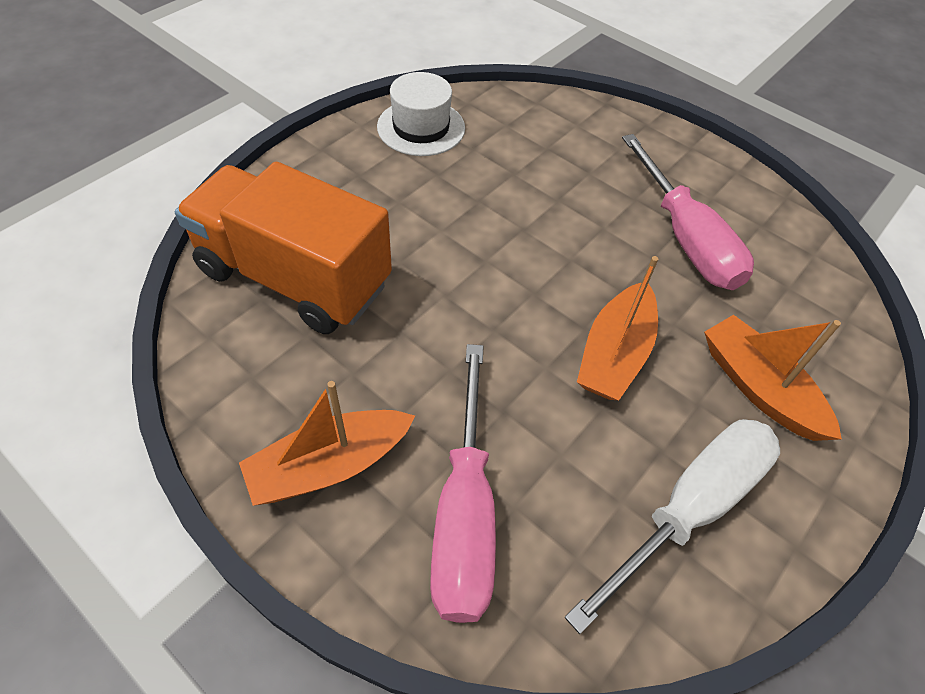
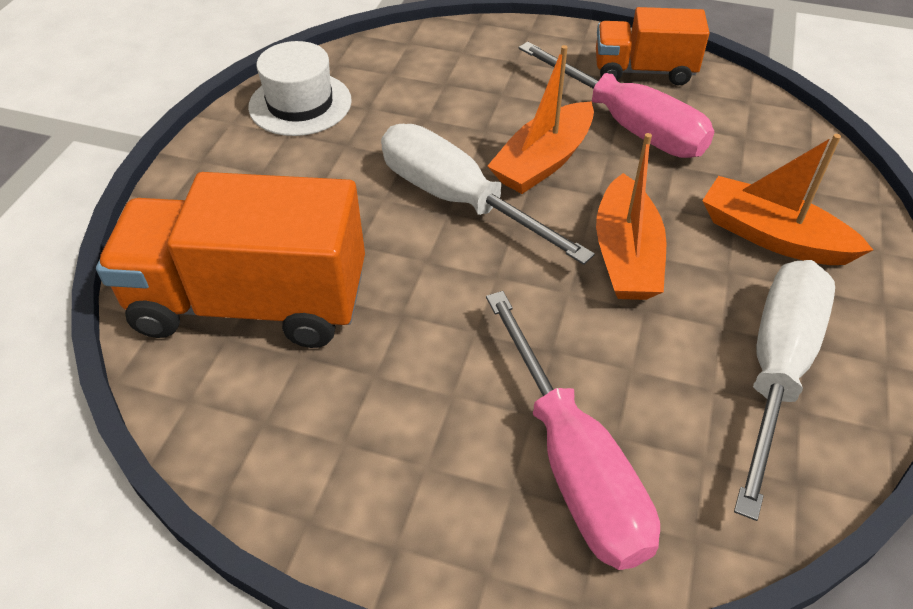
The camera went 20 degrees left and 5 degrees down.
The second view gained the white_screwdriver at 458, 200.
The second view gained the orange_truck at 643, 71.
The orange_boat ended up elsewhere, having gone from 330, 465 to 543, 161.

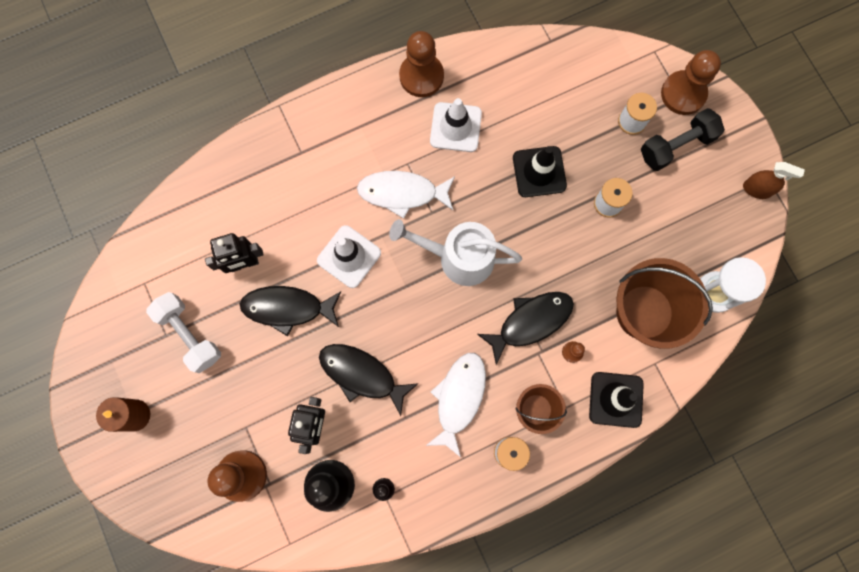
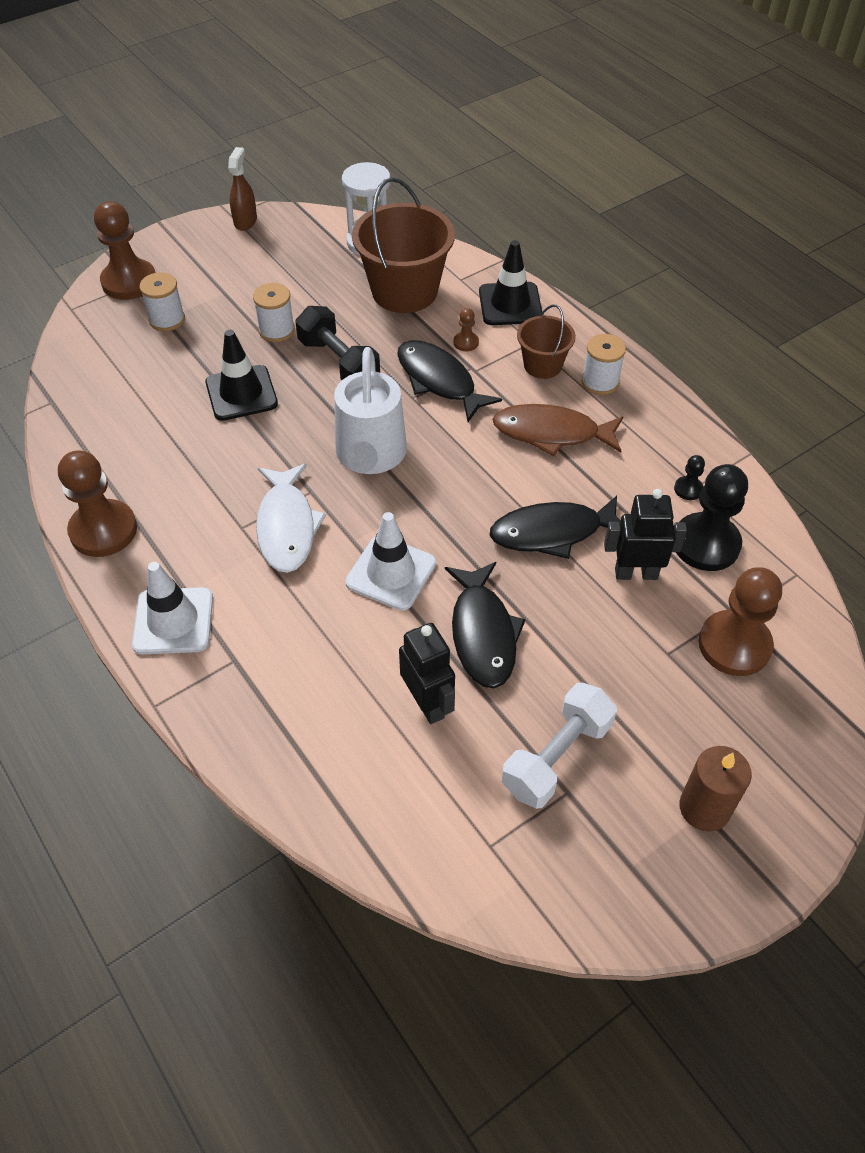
The camera went 100 degrees left and 25 degrees down.
The white_traffic_cone ended up elsewhere, having gone from 455, 127 to 173, 621.
The black_dumbbell ended up elsewhere, having gone from 676, 146 to 338, 362.
What was the white_fish at 459, 398 turned into the brown_fish at 552, 433.
The black_fish at 362, 375 ended up facing another way, 60 degrees clockwise from before.

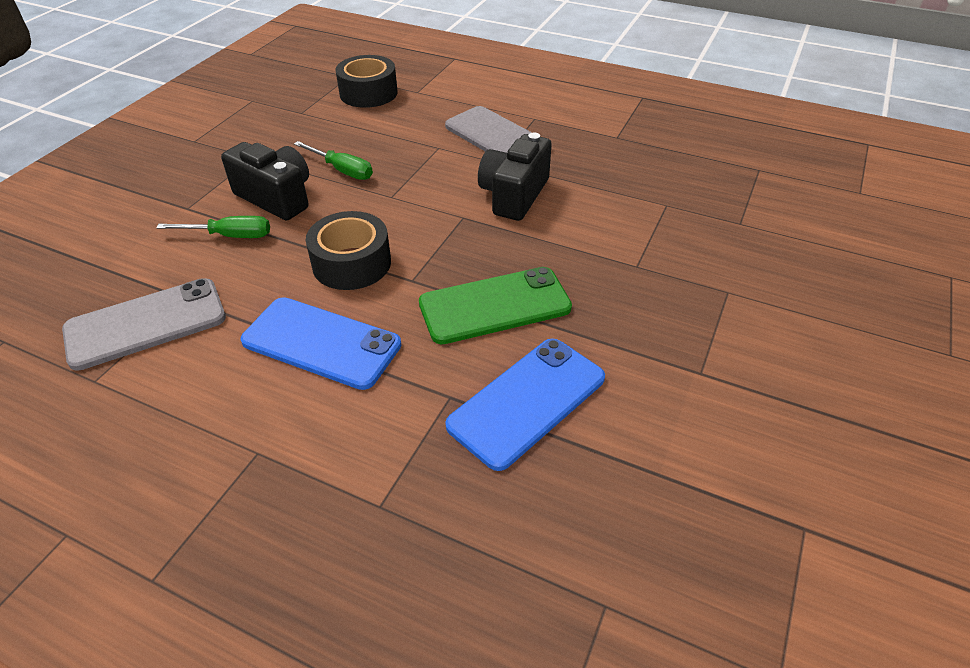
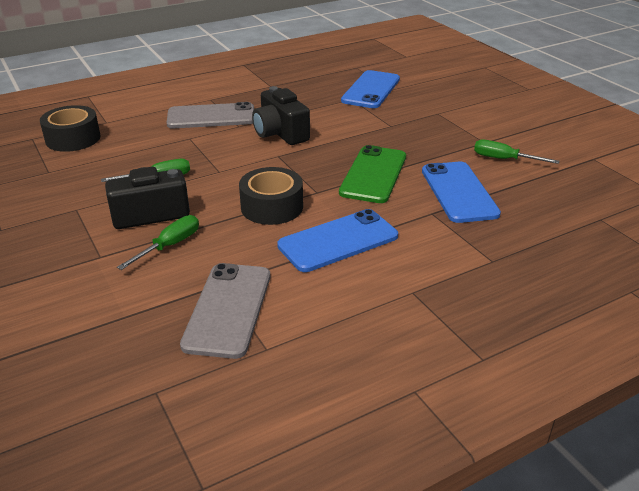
The camera went 55 degrees left and 10 degrees down.
The second view gained the blue_phone at 371, 90.
The second view gained the green_screwdriver at 504, 159.

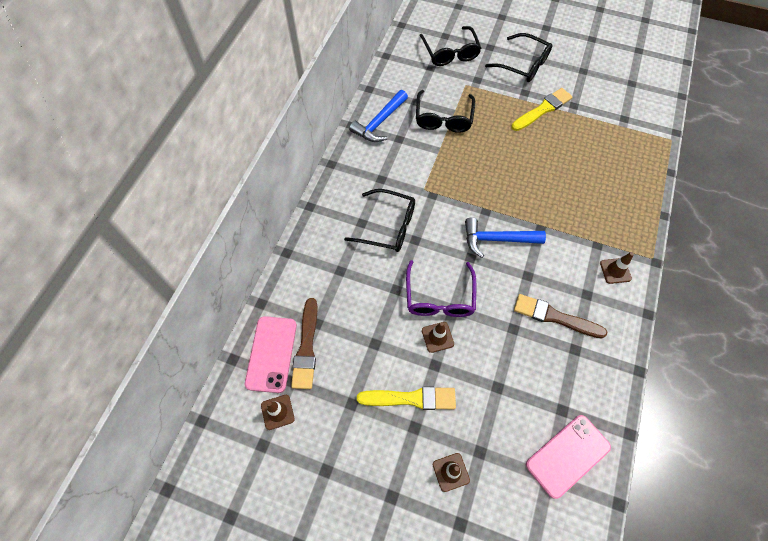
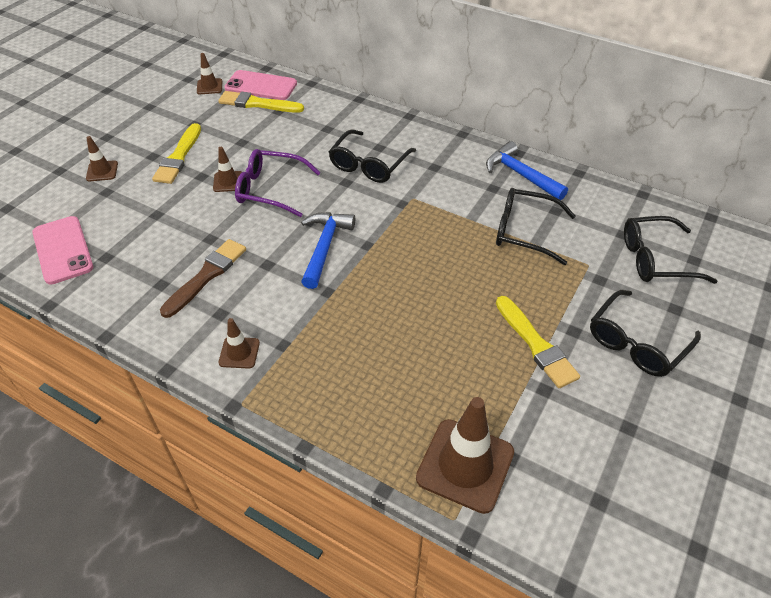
The camera went 100 degrees right and 15 degrees down.
The second view gained the brown_traffic_cone at 465, 465.
What was the brown_brush at 306, 347 turned into the yellow_brush at 258, 104.

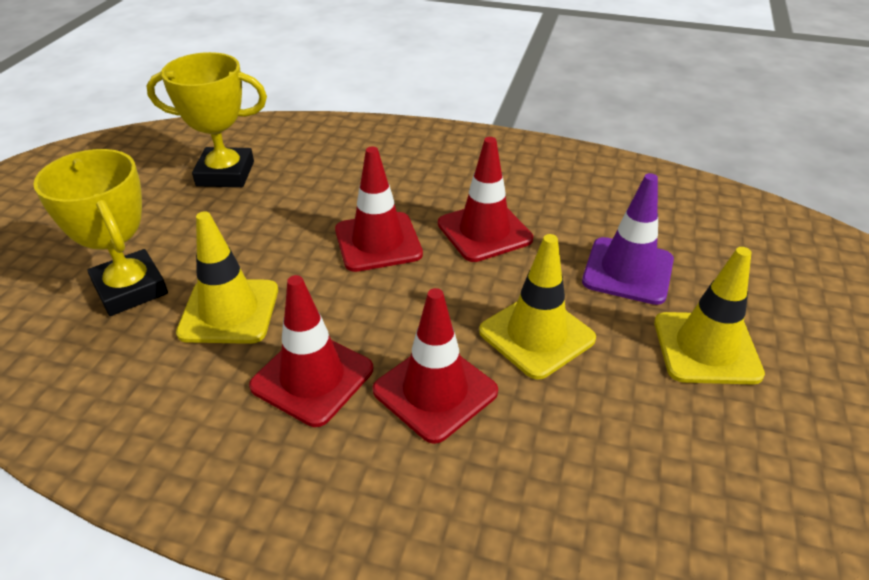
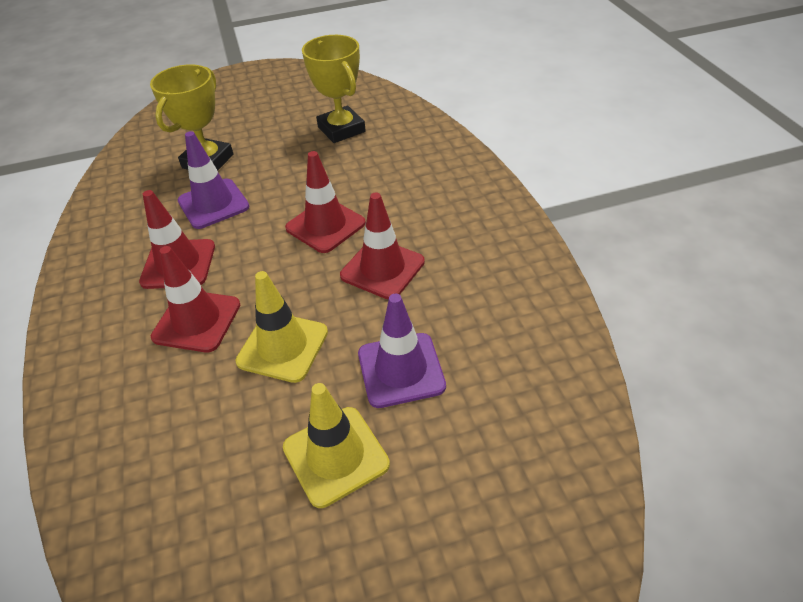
The camera went 60 degrees right and 5 degrees up.
What was the yellow_traffic_cone at 229, 311 turned into the purple_traffic_cone at 213, 204.

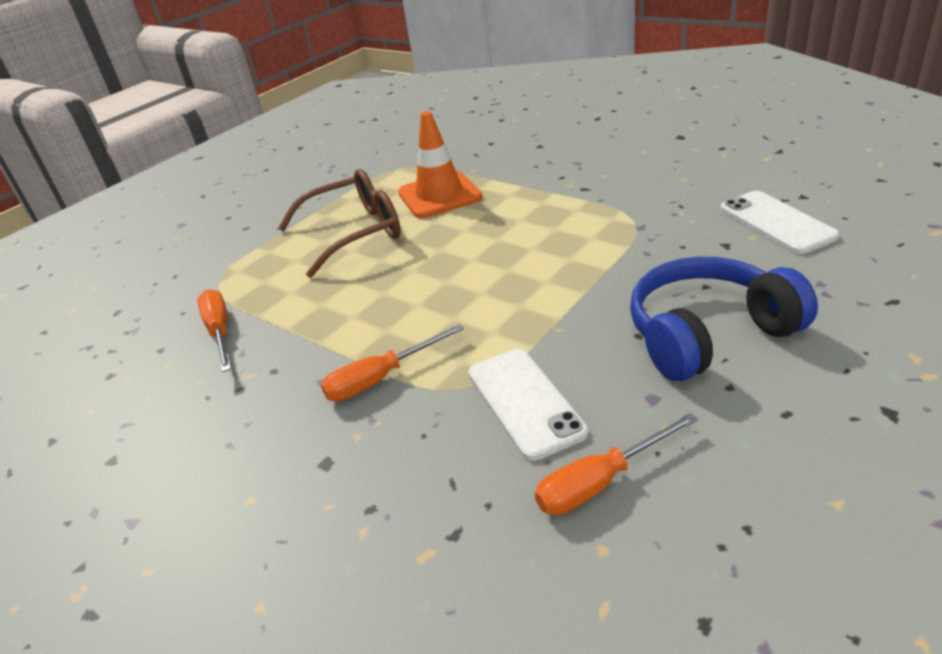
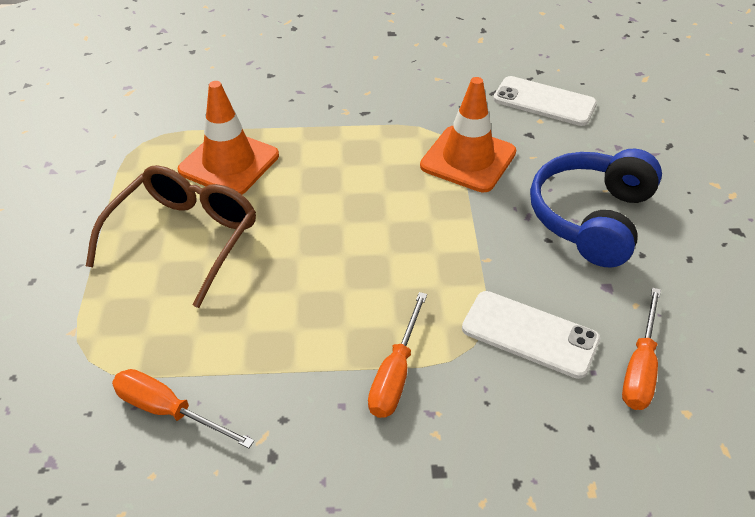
The camera went 45 degrees left and 10 degrees up.
The second view gained the orange_traffic_cone at 468, 159.

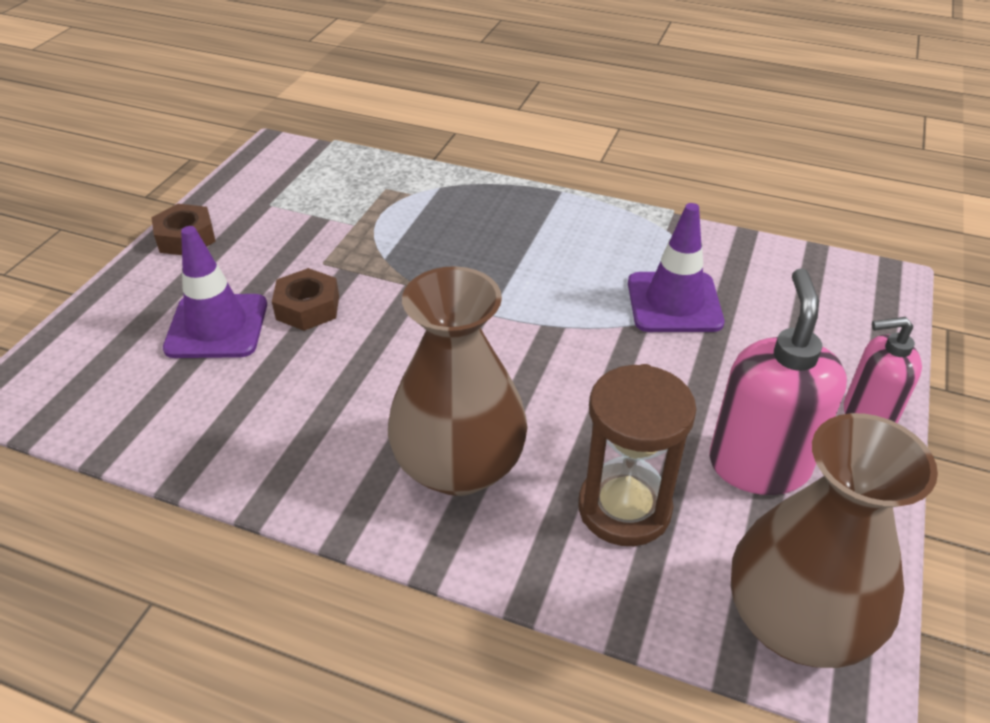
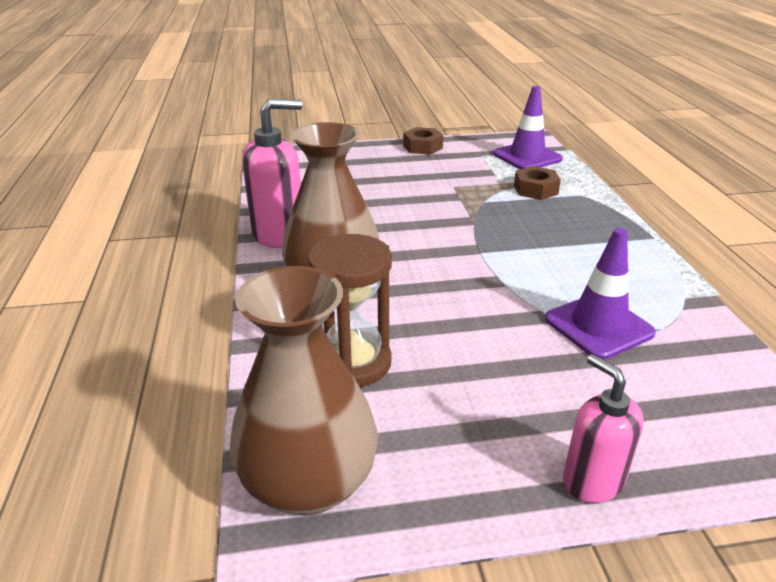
The camera went 60 degrees right and 10 degrees down.
The purple_traffic_cone ended up elsewhere, having gone from 217, 326 to 527, 157.
The brown_nut ended up elsewhere, having gone from 308, 307 to 535, 189.
The pink_soap_dispenser ended up elsewhere, having gone from 758, 465 to 279, 234.

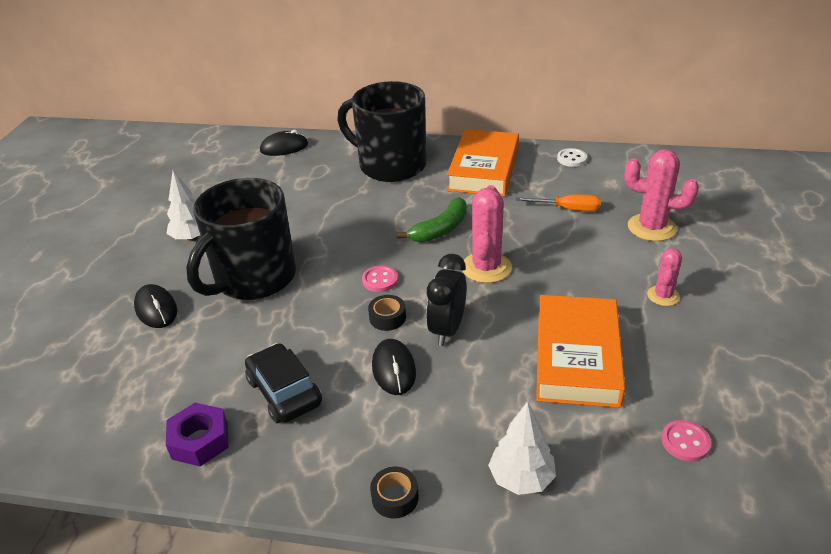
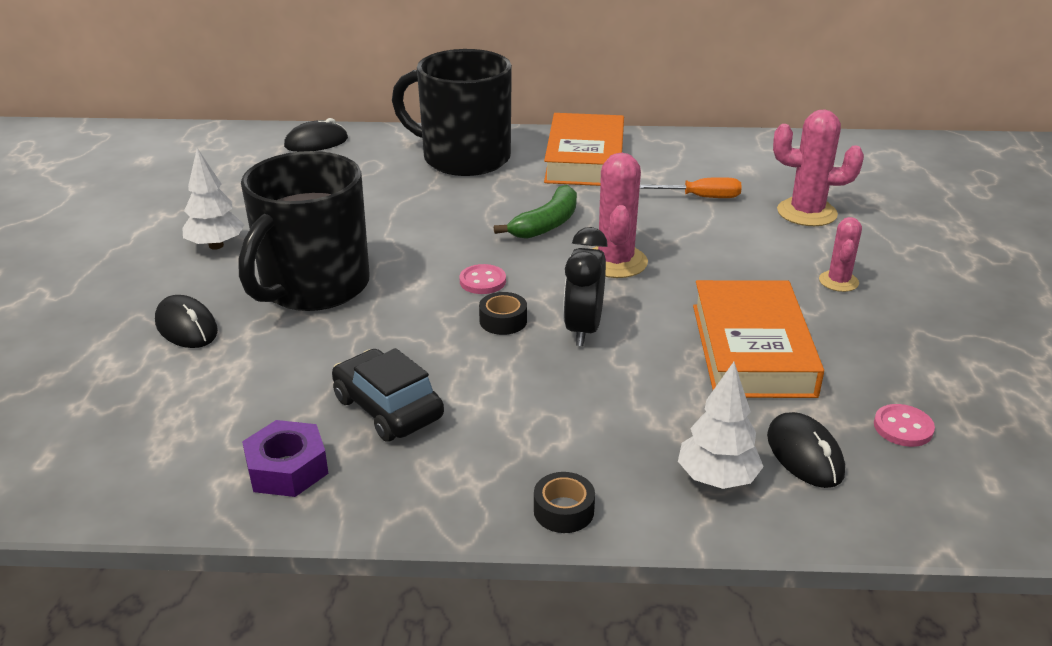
The camera went 10 degrees left and 5 degrees down.
The second view lost the white_button at 571, 159.
The black_mouse ended up elsewhere, having gone from 394, 369 to 804, 455.

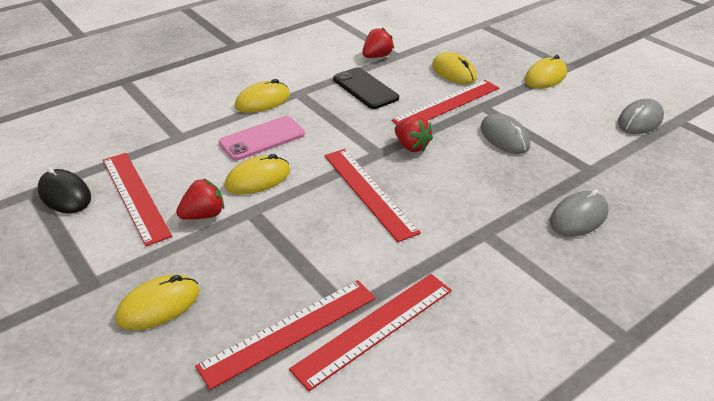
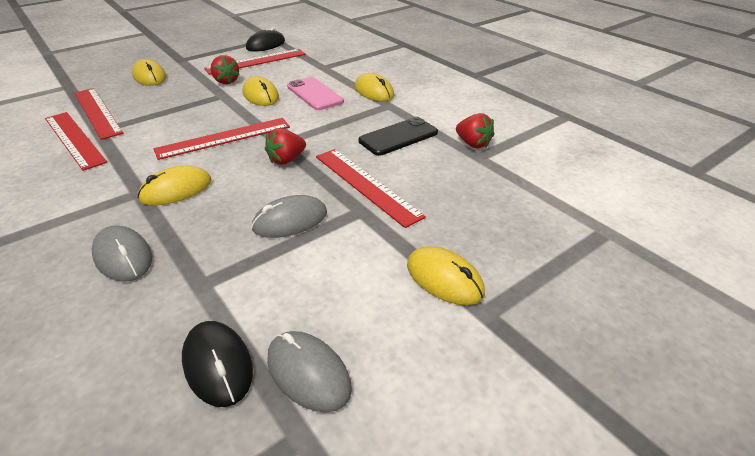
The camera went 90 degrees right and 0 degrees up.
The second view gained the black_mouse at 218, 365.
The yellow_mouse ended up elsewhere, having gone from 454, 72 to 176, 190.

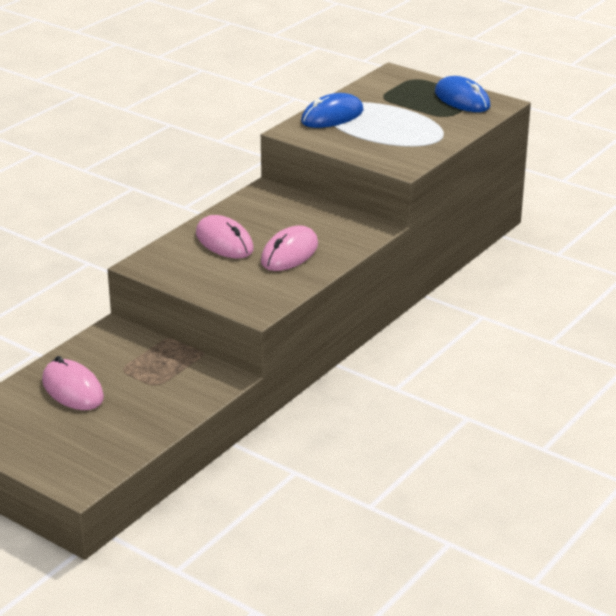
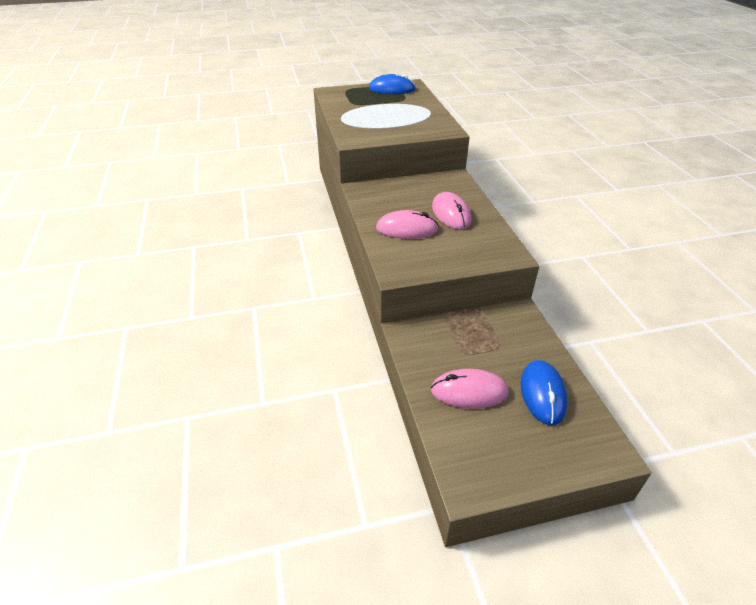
The camera went 50 degrees left and 10 degrees up.
The blue_mouse ended up elsewhere, having gone from 332, 116 to 542, 393.

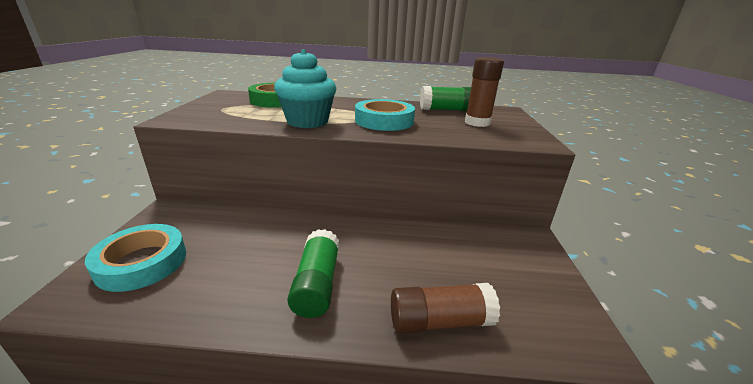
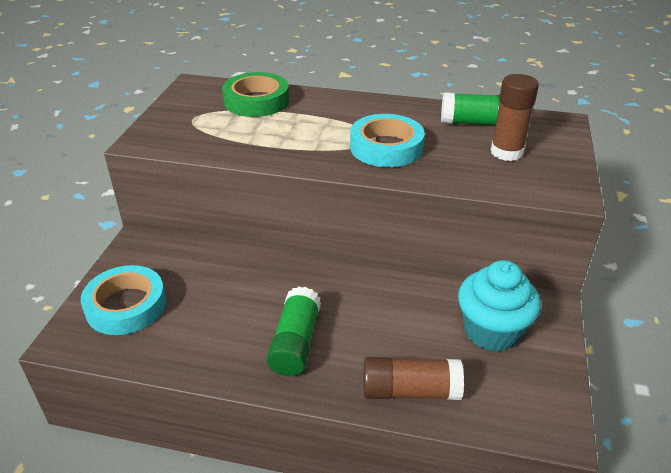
The camera went 10 degrees right and 10 degrees up.
The turquoise_cupcake ended up elsewhere, having gone from 307, 121 to 491, 331.

